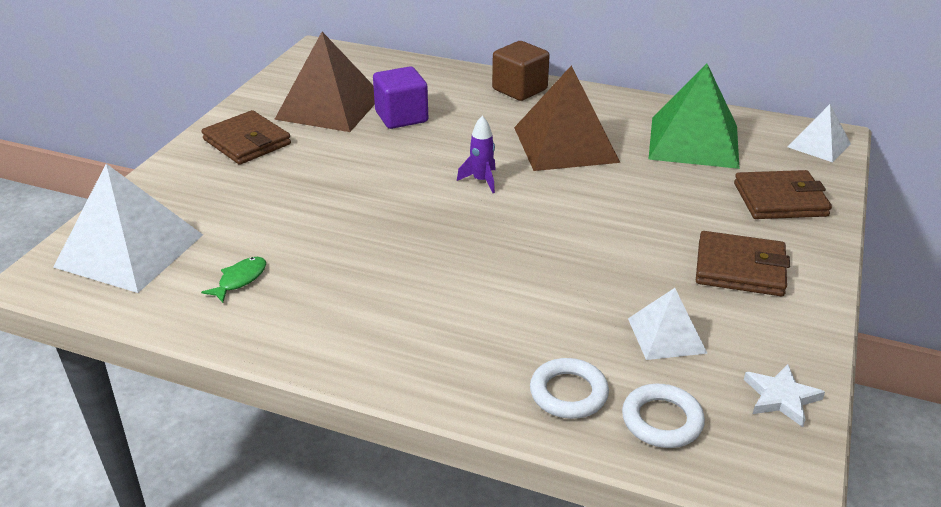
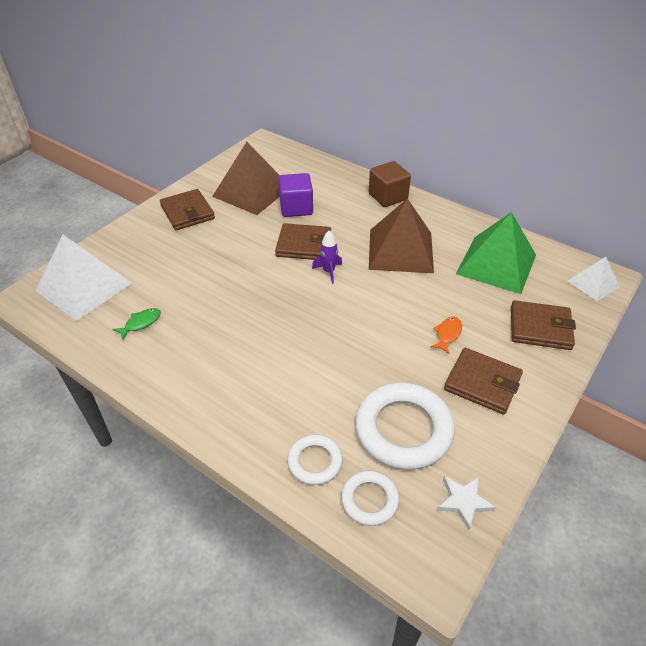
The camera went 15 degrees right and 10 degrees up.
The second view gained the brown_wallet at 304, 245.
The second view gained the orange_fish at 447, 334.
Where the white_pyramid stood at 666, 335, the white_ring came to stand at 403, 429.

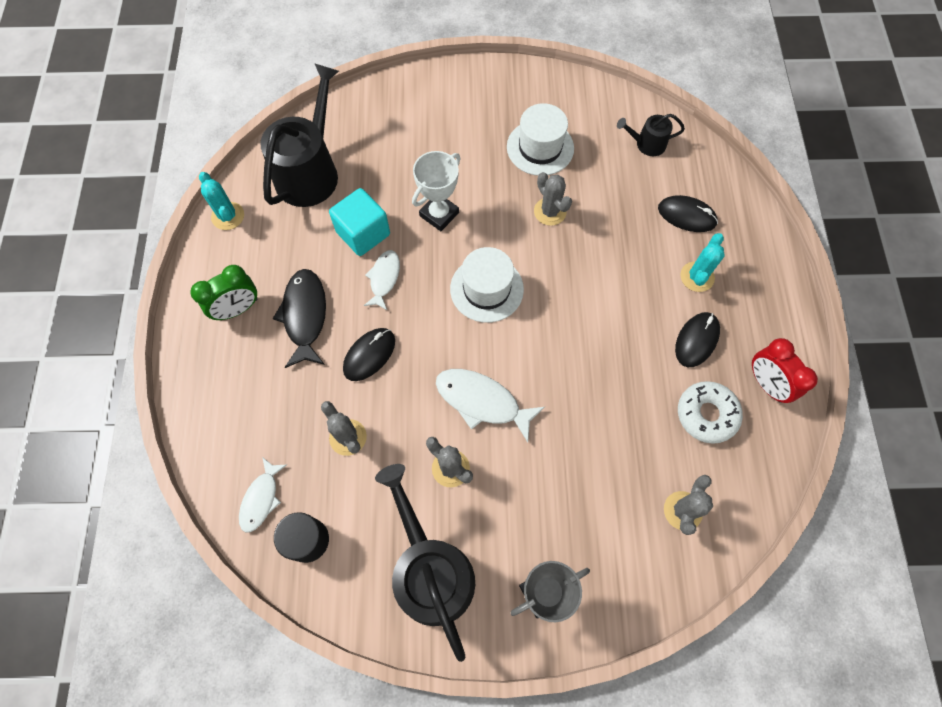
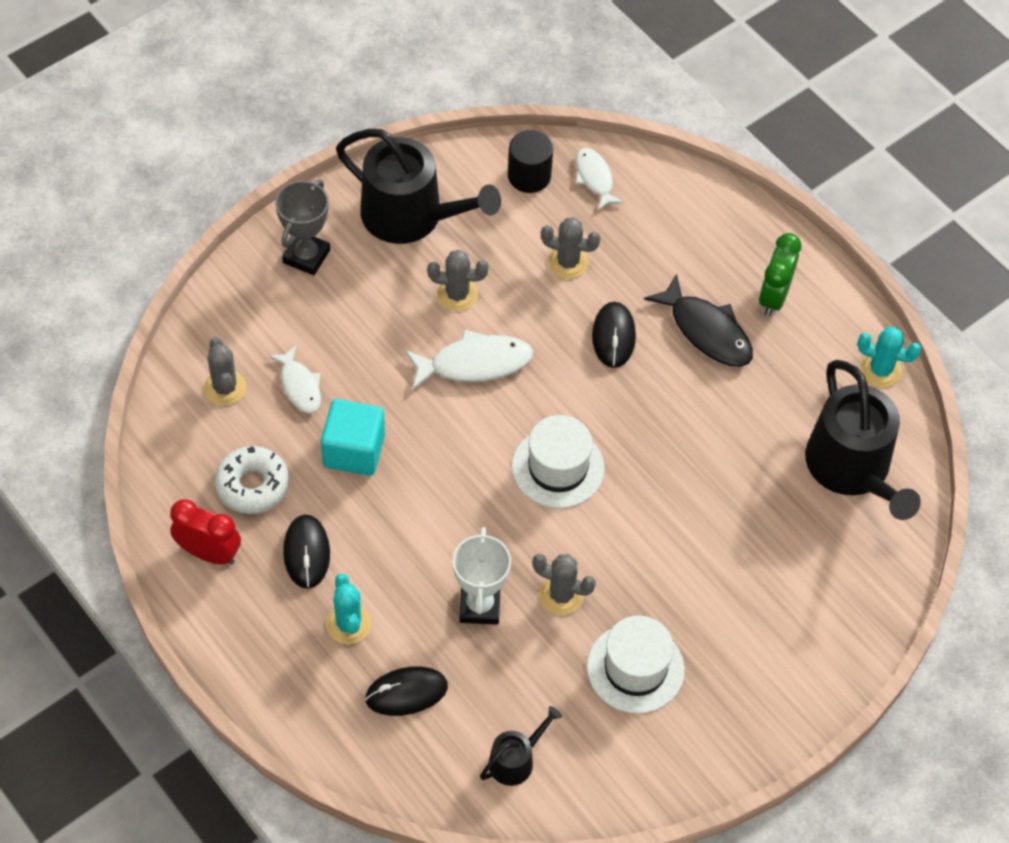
The camera went 140 degrees right and 10 degrees down.
The turquoise_cube ended up elsewhere, having gone from 363, 233 to 354, 451.
The white_fish ended up elsewhere, having gone from 384, 278 to 299, 386.
The white_trophy ended up elsewhere, having gone from 439, 214 to 479, 606.

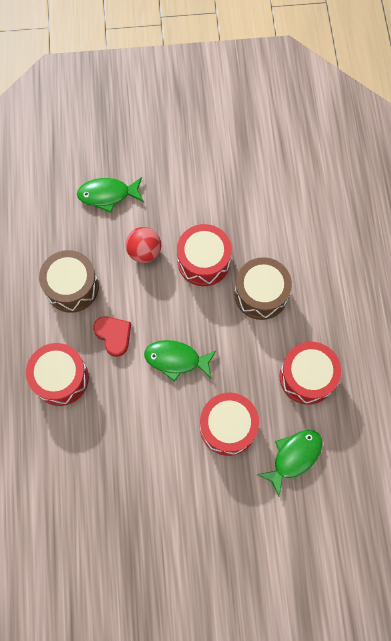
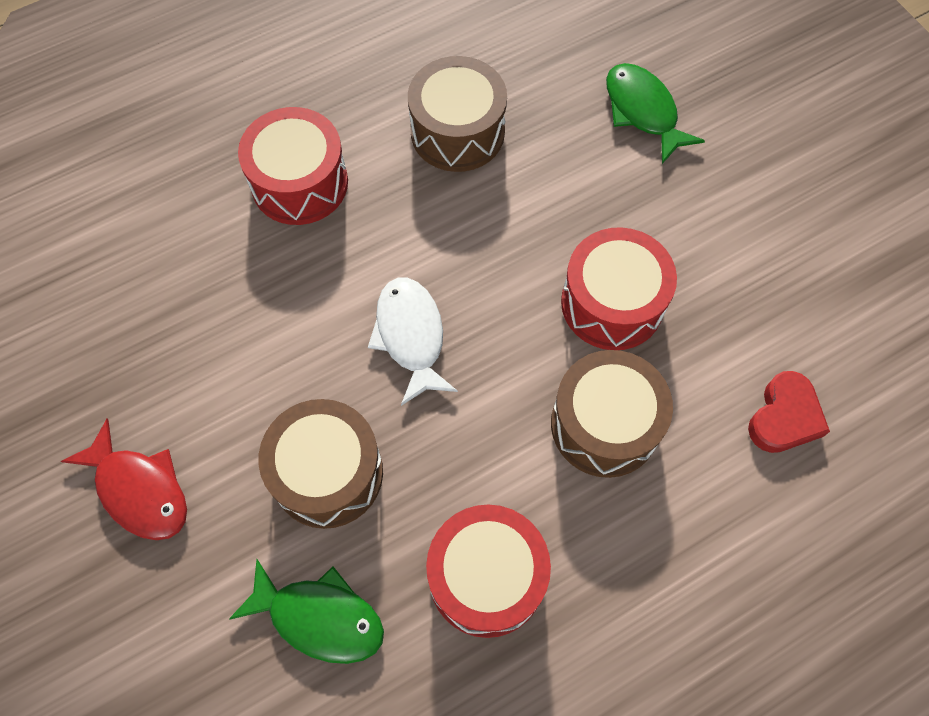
The camera went 65 degrees right and 5 degrees down.
The second view lost the red_ball at 144, 252.
The second view gained the red_fish at 139, 490.
The red_heart ended up elsewhere, having gone from 114, 335 to 784, 417.
What was the green_fish at 176, 359 turned into the white_fish at 411, 336.
What was the red_drum at 228, 427 turned into the brown_drum at 327, 473.

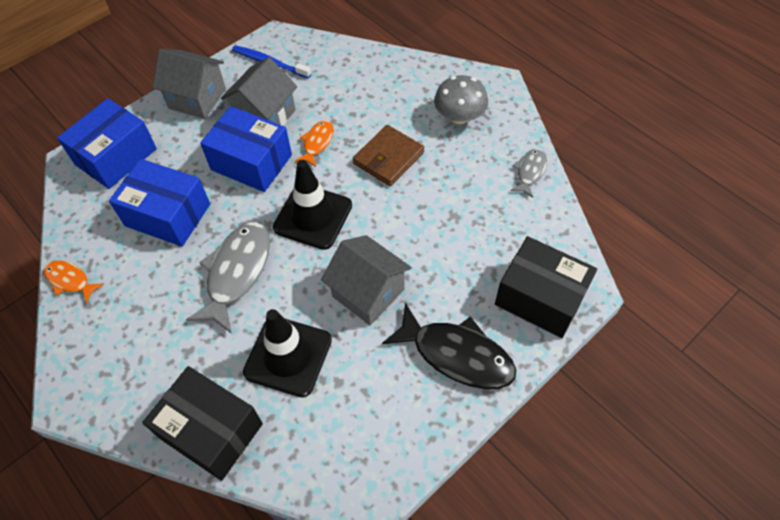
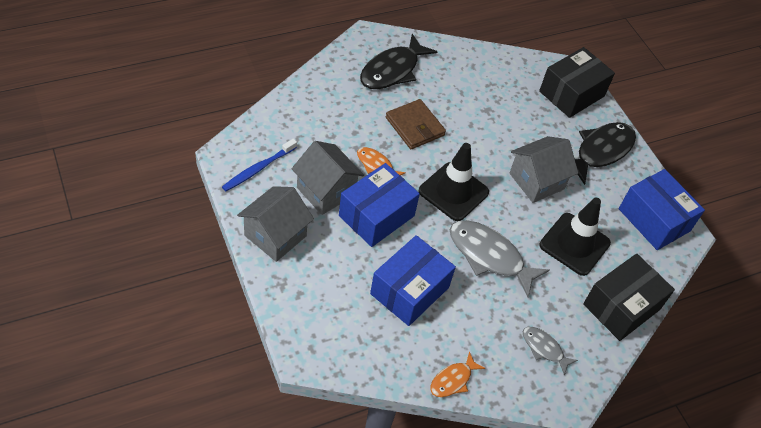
The camera went 80 degrees left and 5 degrees down.
The blue_box ended up elsewhere, having gone from 116, 156 to 654, 220.
The grey_fish ended up elsewhere, having gone from 530, 172 to 544, 348.
Where the grey_mushroom stood at 459, 116, the black_fish came to stand at 392, 70.

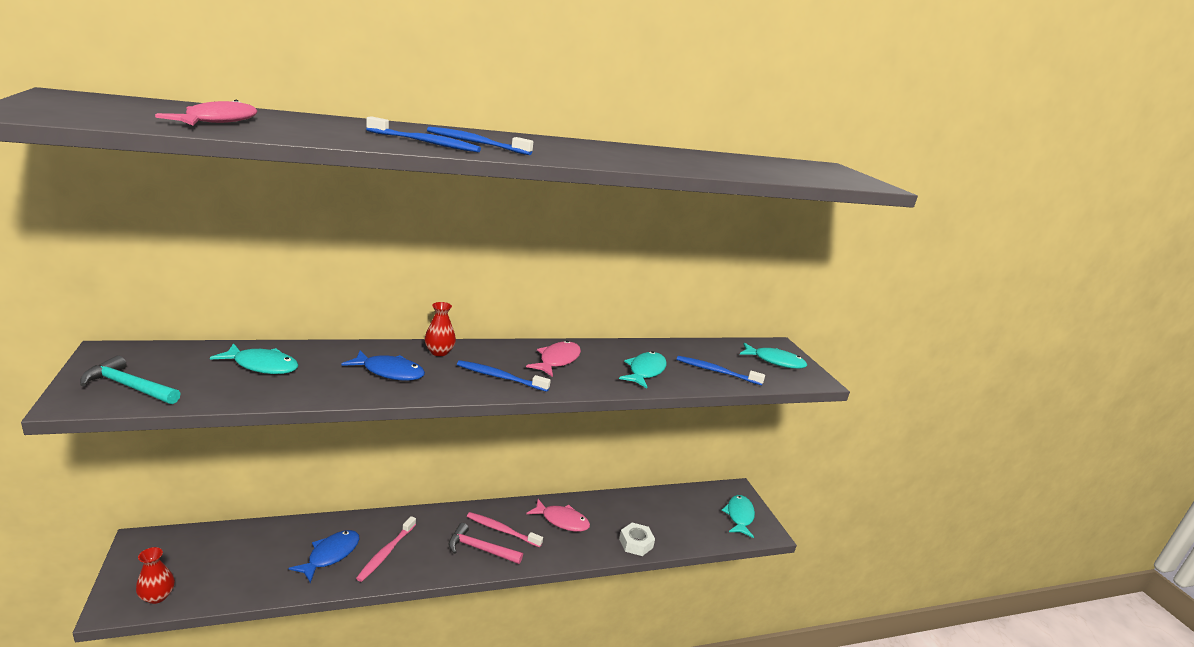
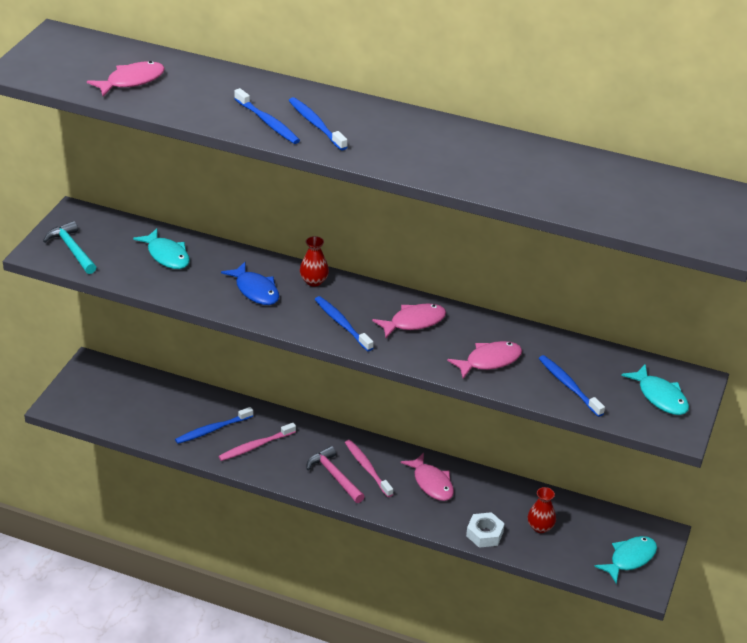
The camera went 40 degrees right and 15 degrees up.
The red_vase ended up elsewhere, having gone from 157, 596 to 540, 527.
Where the blue_fish stood at 330, 555, the blue_toothbrush came to stand at 213, 429.
What was the turquoise_fish at 645, 371 turned into the pink_fish at 489, 361.

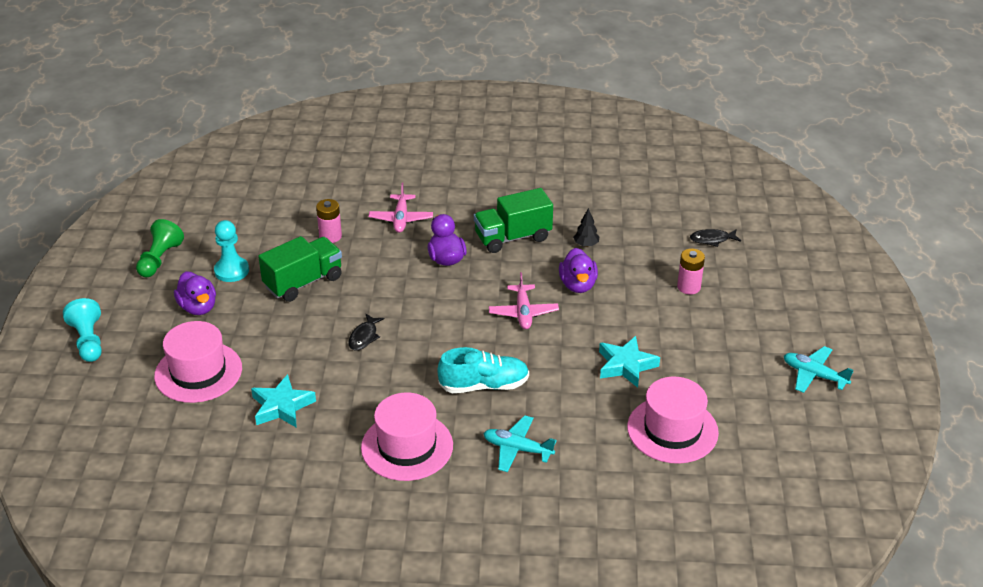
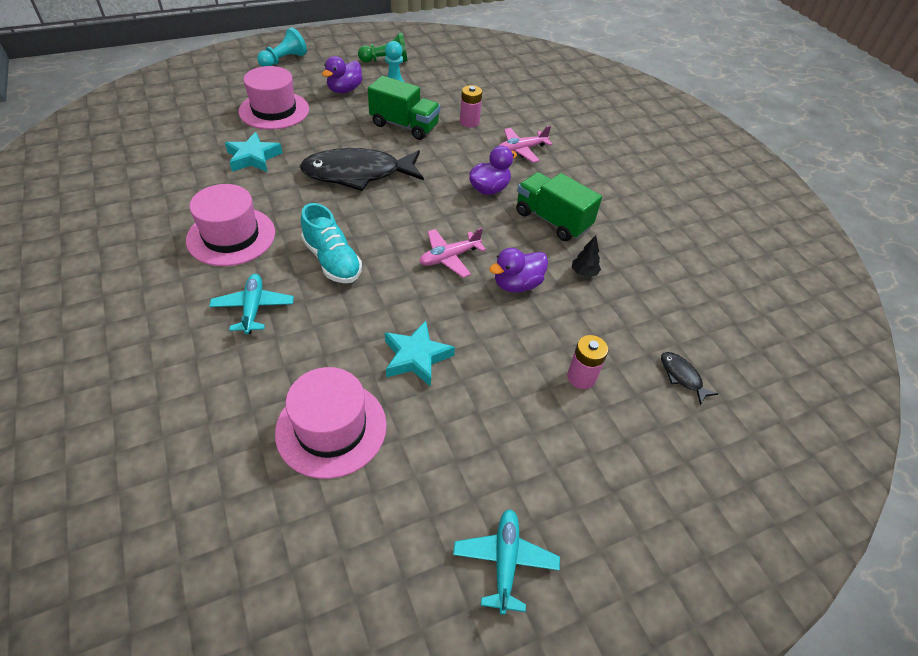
The camera went 60 degrees right and 10 degrees up.
The size of the black_fish at 364, 337 changed by a factor of 2.43.

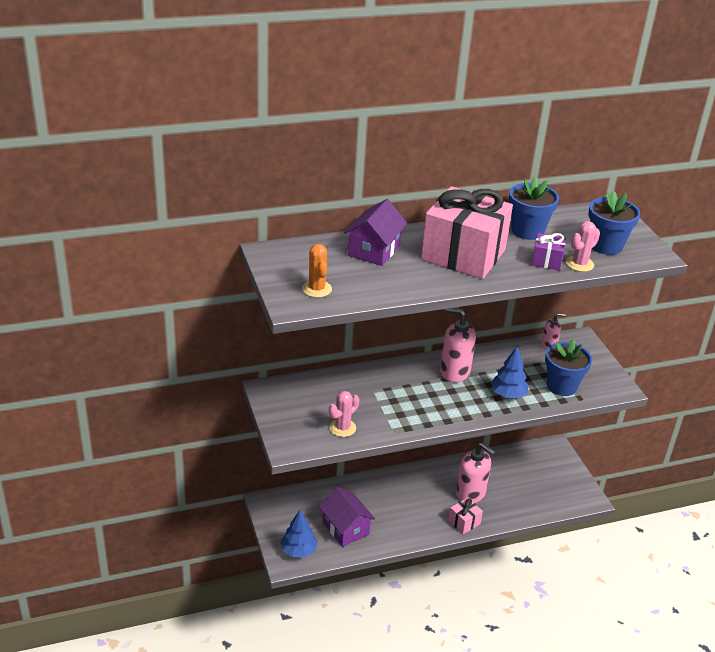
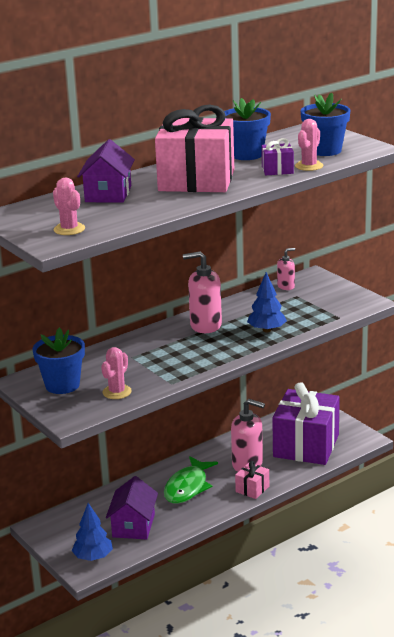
The camera went 15 degrees left and 10 degrees down.
The second view gained the green_fish at 188, 487.
The second view gained the purple_gift at 306, 446.
The blue_flower_pot ended up elsewhere, having gone from 562, 386 to 62, 385.
What was the orange_cactus at 316, 289 turned into the pink_cactus at 69, 229.
The purple_house at 345, 528 ended up facing another way, 60 degrees clockwise from before.

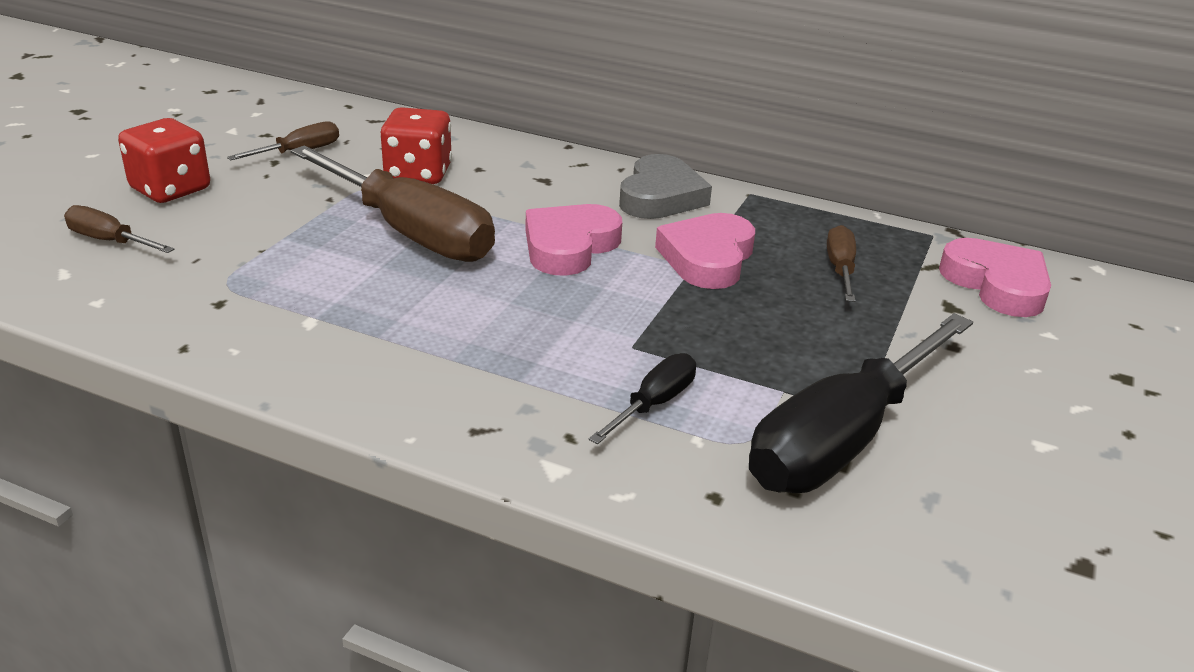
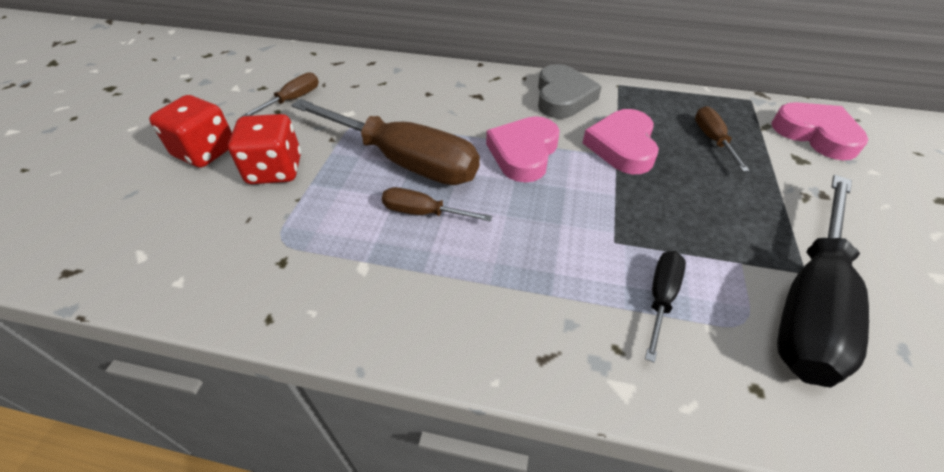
The camera went 10 degrees left and 15 degrees up.
The brown_screwdriver ended up elsewhere, having gone from 109, 241 to 422, 212.
The red_dice ended up elsewhere, having gone from 418, 174 to 275, 170.

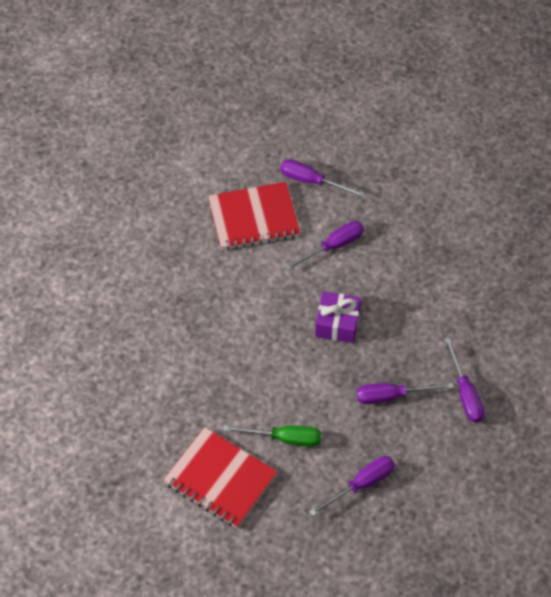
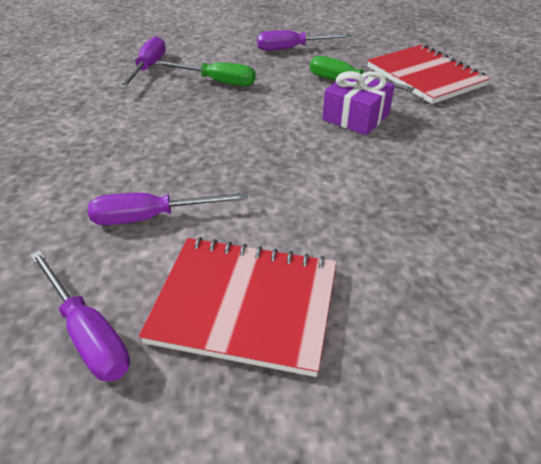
The camera went 155 degrees left and 15 degrees down.
The purple_gift ended up elsewhere, having gone from 337, 323 to 356, 117.
What was the purple_screwdriver at 391, 396 turned into the green_screwdriver at 217, 82.

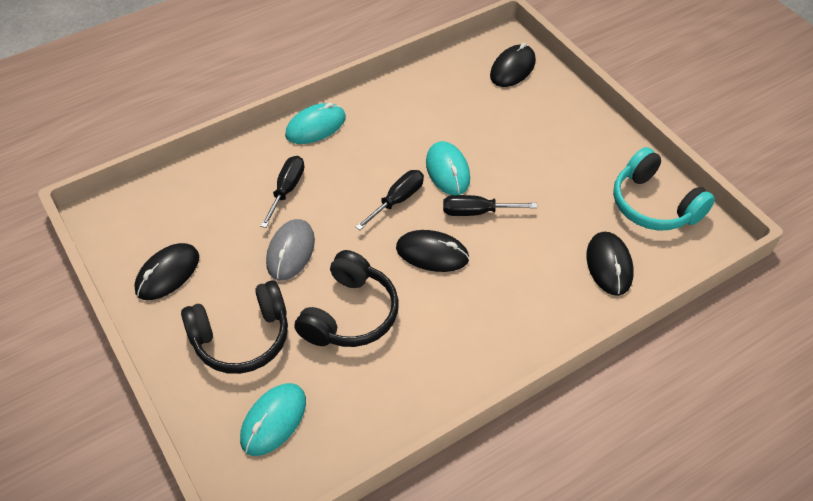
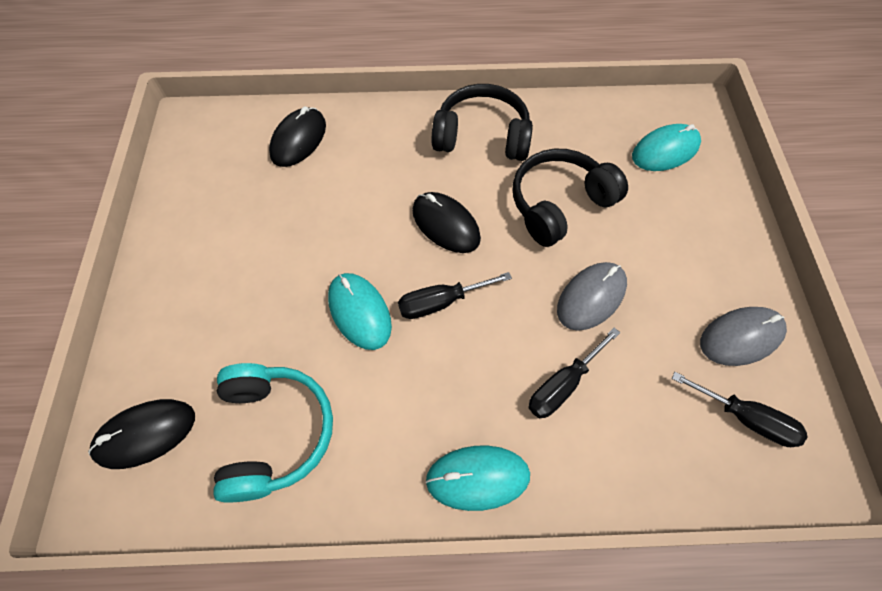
The camera went 150 degrees left and 10 degrees up.
The black_headphones ended up elsewhere, having gone from 242, 337 to 482, 136.
The black_screwdriver ended up elsewhere, having gone from 476, 212 to 745, 418.
The turquoise_headphones ended up elsewhere, having gone from 654, 204 to 275, 432.
What was the black_mouse at 168, 273 turned into the grey_mouse at 740, 337.
The turquoise_mouse at 447, 170 ended up facing another way, 45 degrees counterclockwise from before.

